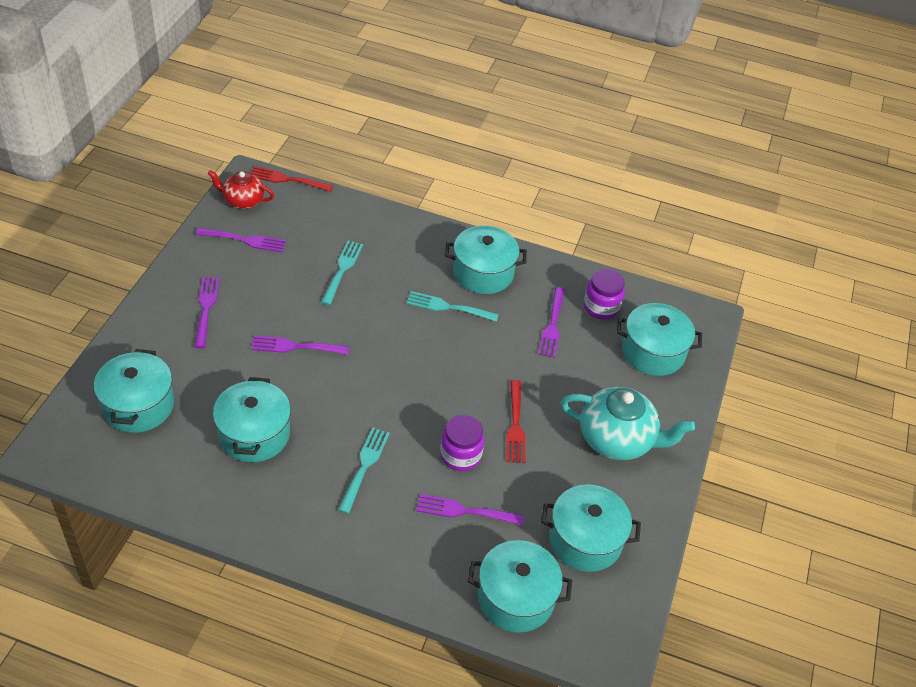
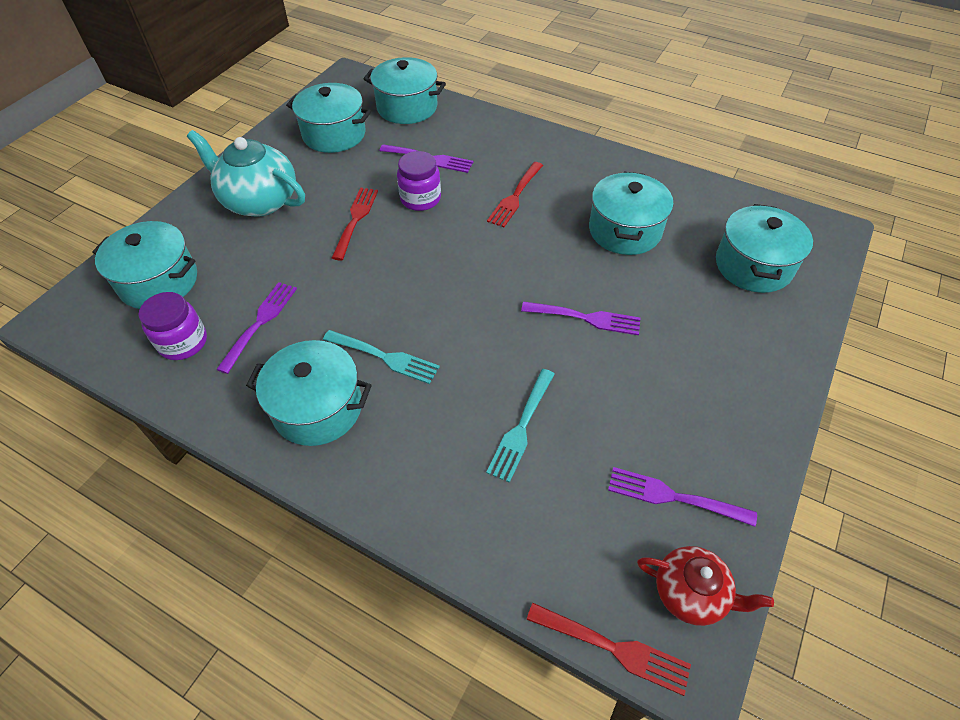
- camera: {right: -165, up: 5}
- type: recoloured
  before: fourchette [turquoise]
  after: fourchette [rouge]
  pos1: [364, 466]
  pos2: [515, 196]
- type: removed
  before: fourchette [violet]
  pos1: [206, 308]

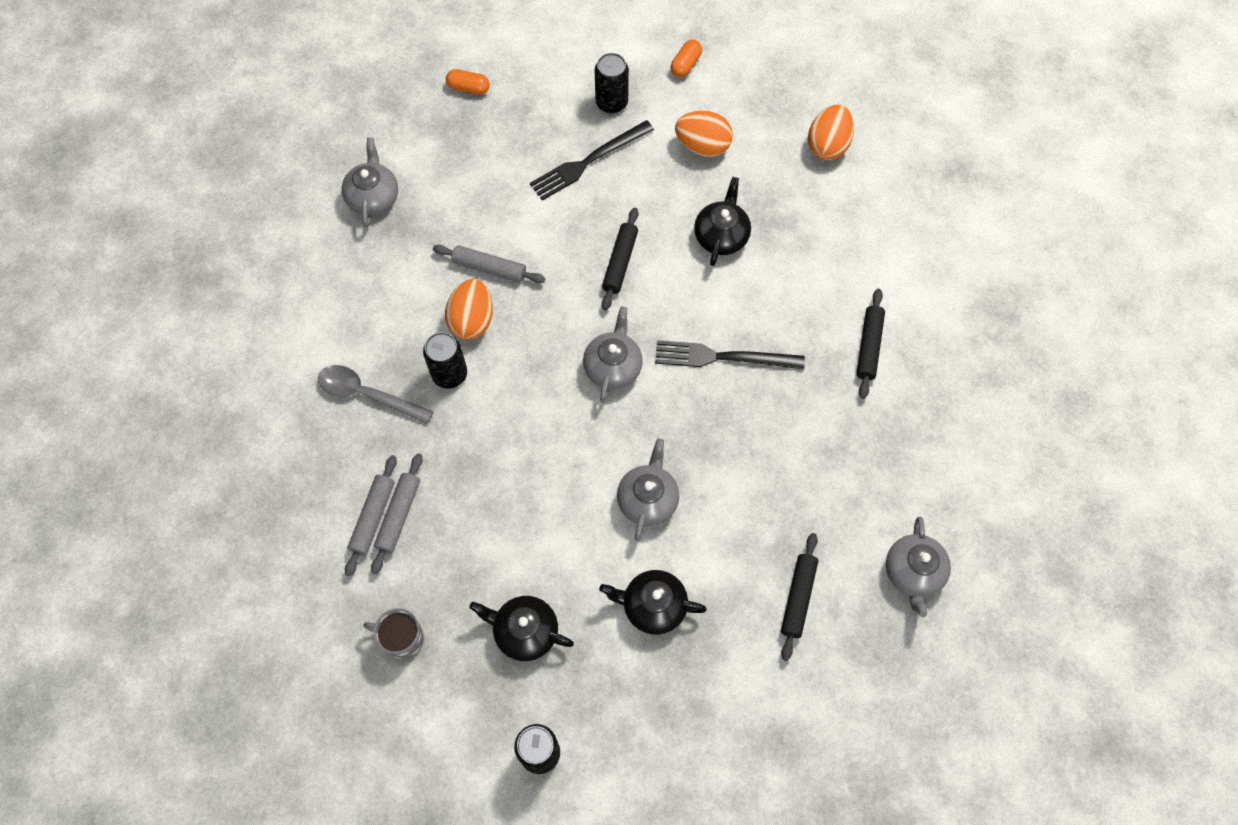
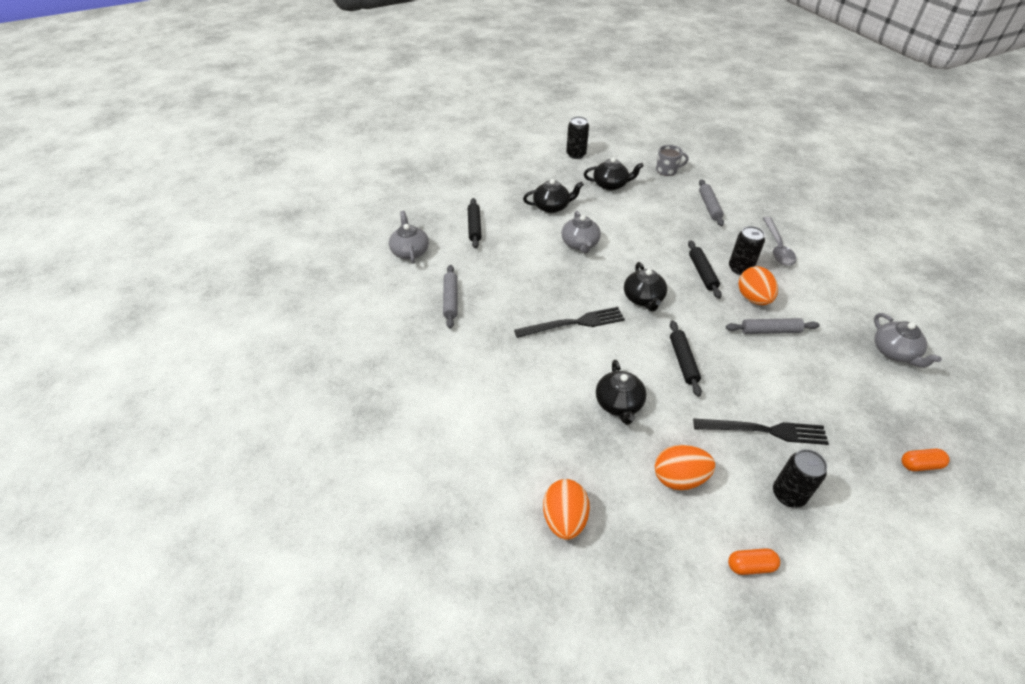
- camera: {right: 160, up: -20}
- type: moved
  before: rouleau à pâtisserie [gris]
  pos1: [373, 517]
  pos2: [450, 300]
- type: recoloured
  before: théière [gris]
  after: théière [noir]
  pos1: [613, 366]
  pos2: [643, 299]
- type: moved
  before: rouleau à pâtisserie [noir]
  pos1: [869, 346]
  pos2: [702, 273]
- type: turned
  before: fourchette [noir]
  pos1: [588, 162]
  pos2: [764, 430]
  turn: 60
- type: turned
  before: gélule [orange]
  pos1: [685, 64]
  pos2: [750, 566]
  turn: 75
- type: turned
  before: cuillère [gris]
  pos1: [367, 394]
  pos2: [777, 247]
  turn: 90

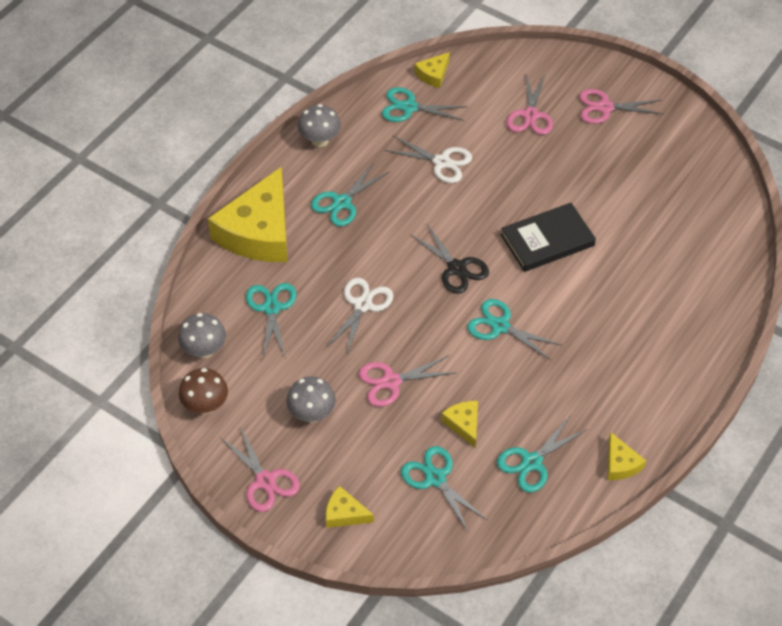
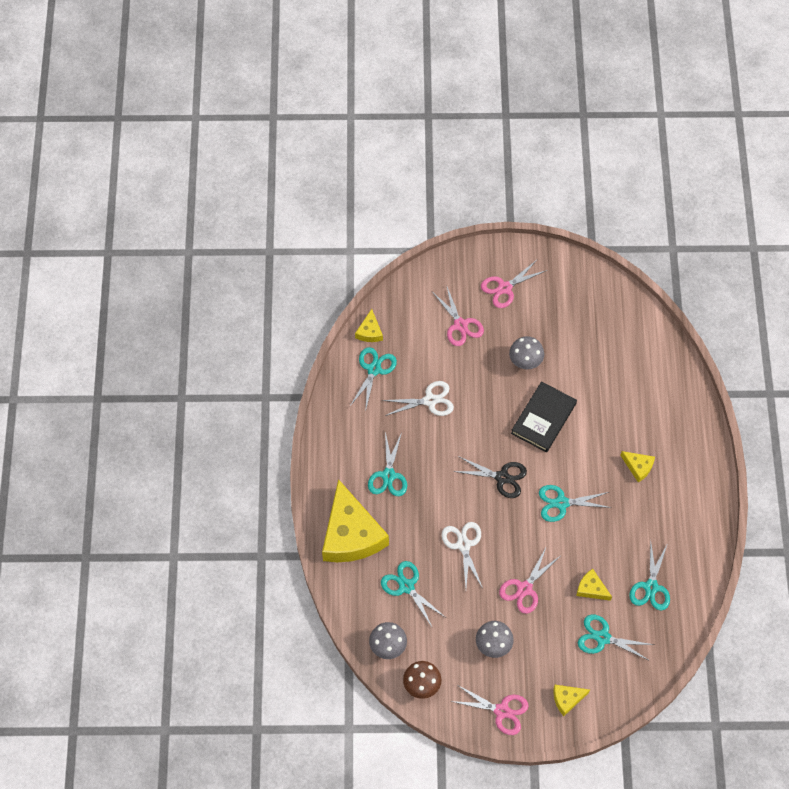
- camera: {right: -35, up: 10}
- type: turned
  before: ciseaux [turquoise]
  pos1: [409, 107]
  pos2: [374, 369]
  turn: 135
- type: moved
  before: champignon [gris]
  pos1: [320, 140]
  pos2: [525, 361]
- type: moved
  before: fromage [jaune]
  pos1: [620, 464]
  pos2: [638, 467]

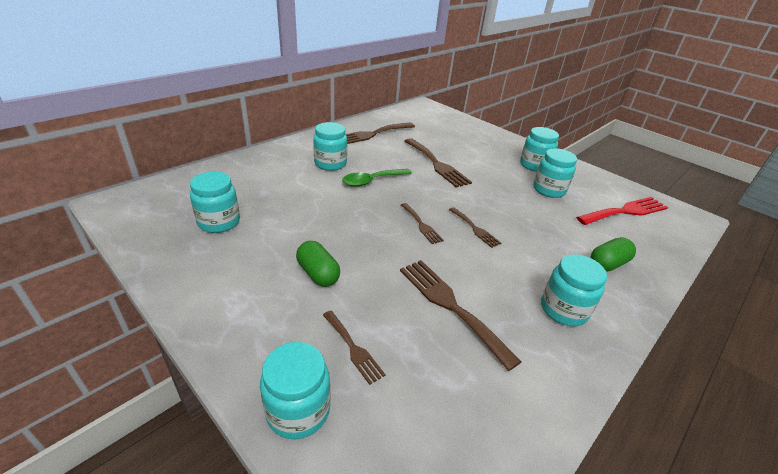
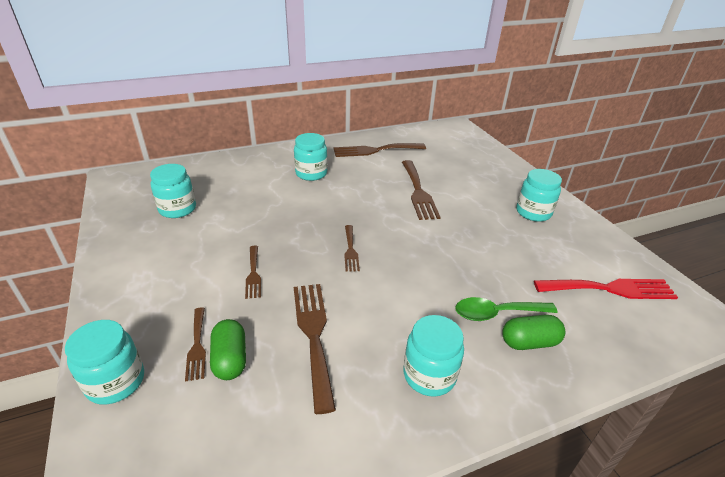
- camera: {right: 25, up: 0}
- type: moved
  before: gélule [vert]
  pos1: [318, 274]
  pos2: [230, 359]
- type: moved
  before: fourchette [marron]
  pos1: [475, 228]
  pos2: [253, 274]
- type: moved
  before: cuillère [vert]
  pos1: [372, 181]
  pos2: [497, 313]
- type: removed
  before: bocal [turquoise]
  pos1: [548, 190]

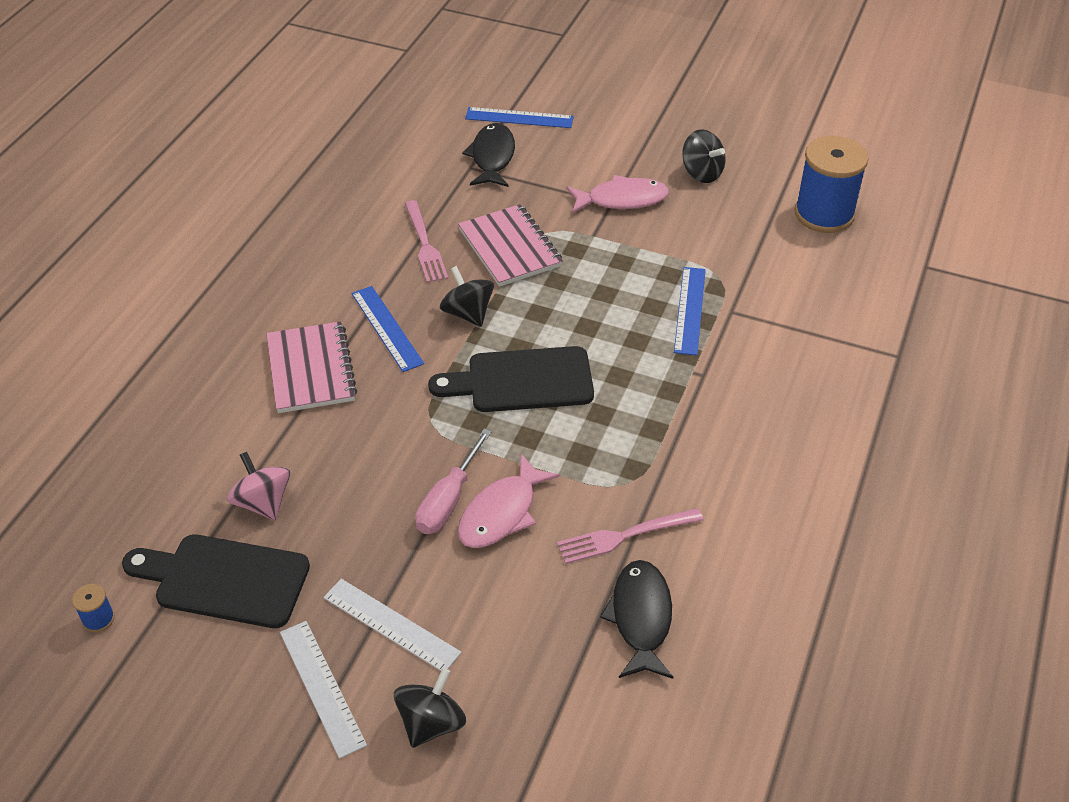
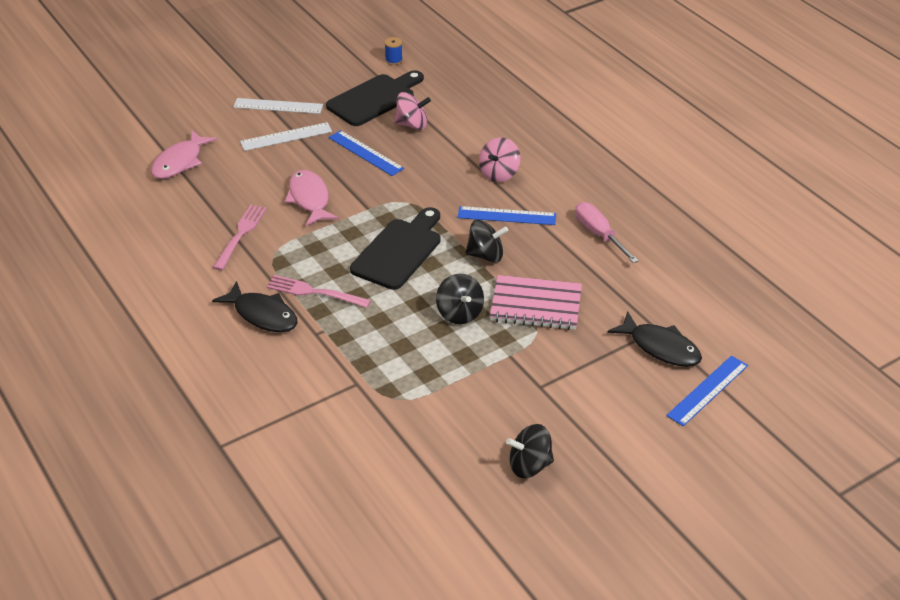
- camera: {right: 125, up: -5}
- type: moved
  before: poisson [rose]
  pos1: [622, 199]
  pos2: [180, 162]
- type: moved
  before: poisson [noir]
  pos1: [640, 618]
  pos2: [262, 315]
- type: moved
  before: fourchette [rose]
  pos1: [425, 245]
  pos2: [314, 292]
- type: moved
  before: règle [bleu]
  pos1: [690, 310]
  pos2: [365, 153]
- type: moved
  before: toupie [noir]
  pos1: [431, 723]
  pos2: [459, 313]
- type: replaced
  before: carnet [rose]
  after: toupie [rose]
  pos1: [311, 370]
  pos2: [499, 174]
- type: moved
  before: tournevis [rose]
  pos1: [448, 500]
  pos2: [599, 235]
- type: removed
  before: bobine [bleu]
  pos1: [824, 214]

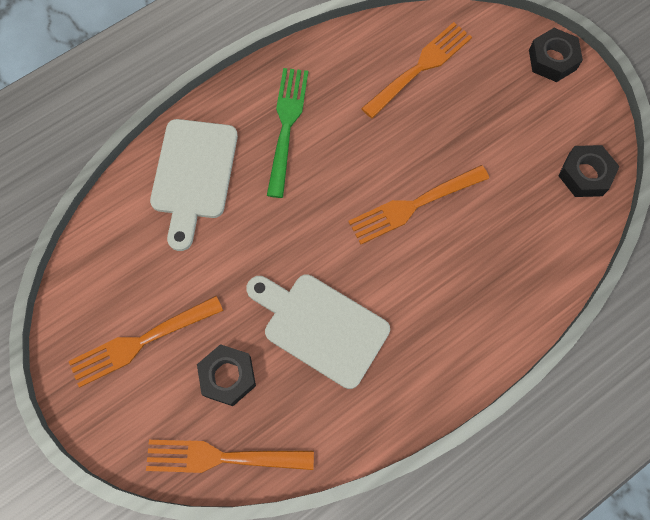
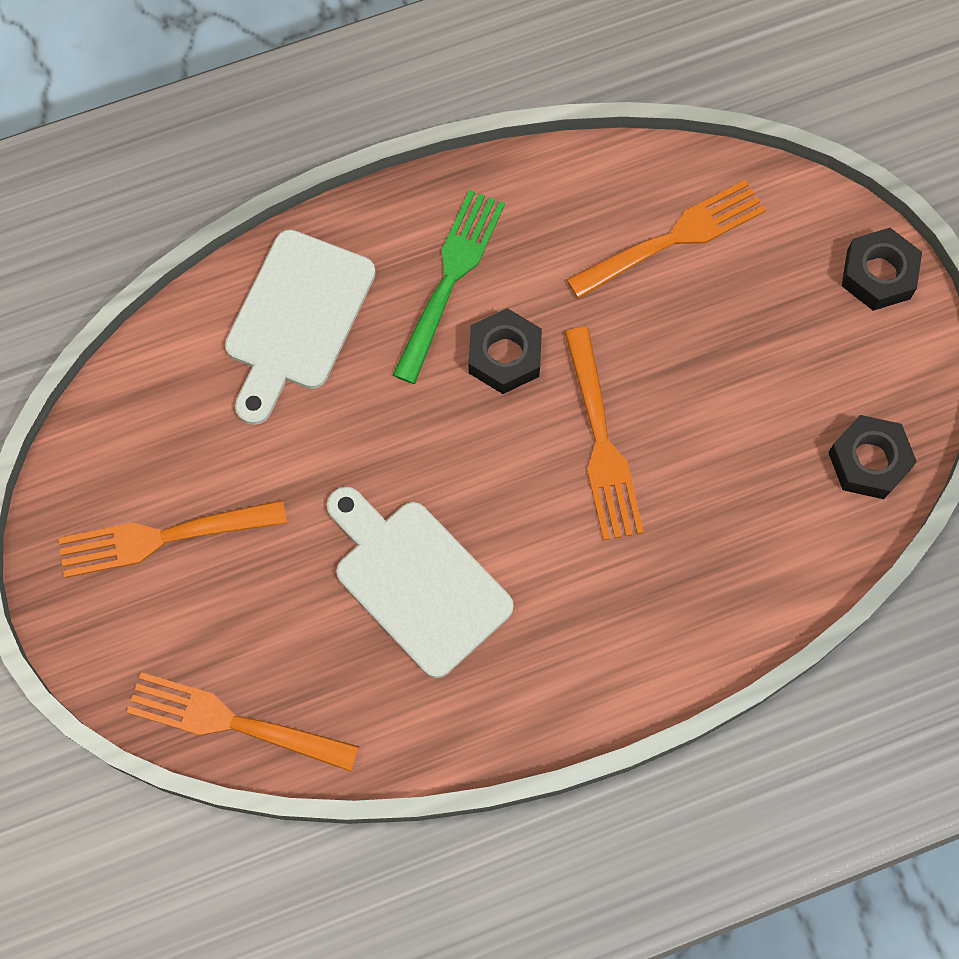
- camera: {right: 15, up: 0}
- type: moved
  before: écrou [noir]
  pos1: [227, 376]
  pos2: [504, 356]
- type: turned
  before: fourchette [orange]
  pos1: [413, 205]
  pos2: [601, 442]
  turn: -90

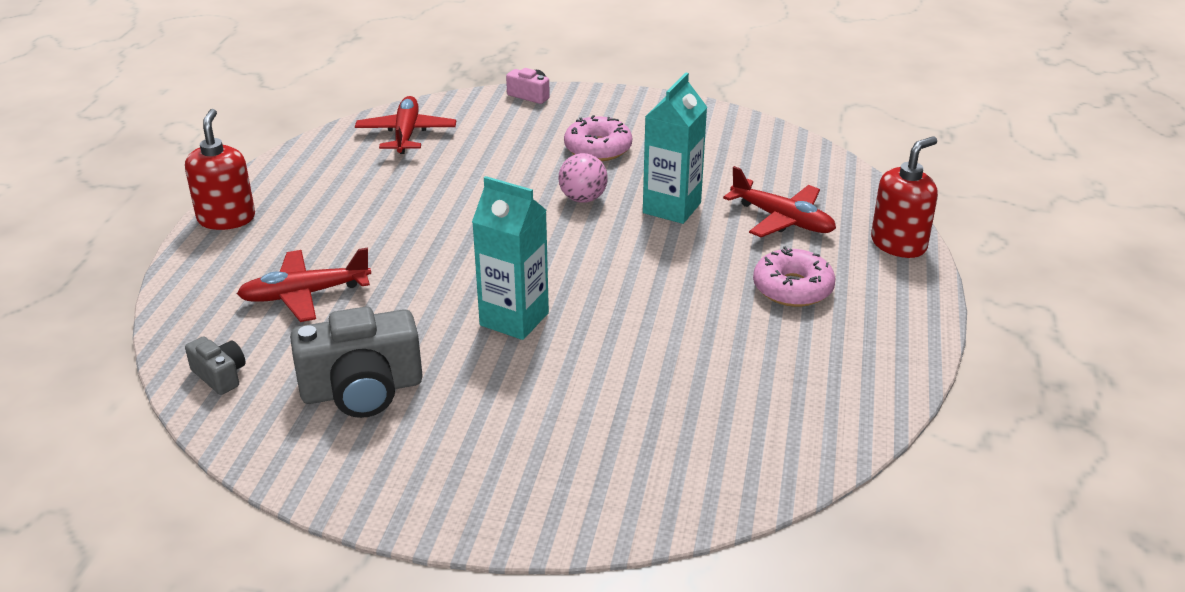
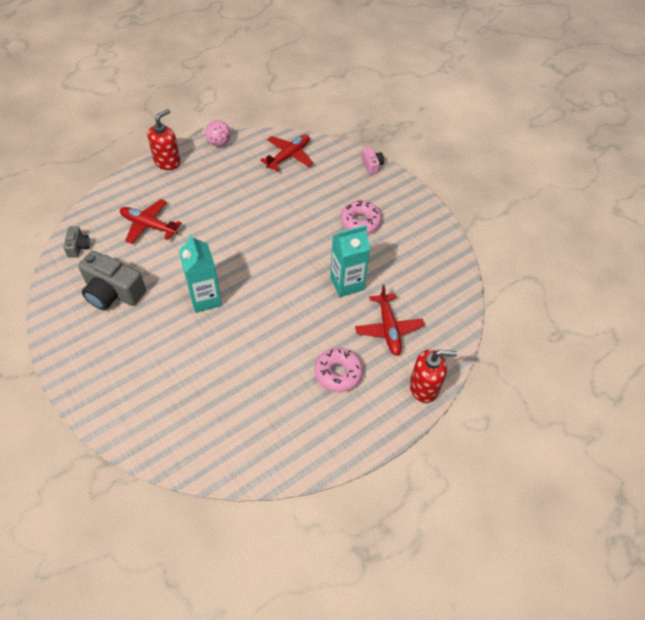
- camera: {right: 40, up: 20}
- type: moved
  before: balle [rose]
  pos1: [583, 199]
  pos2: [219, 143]

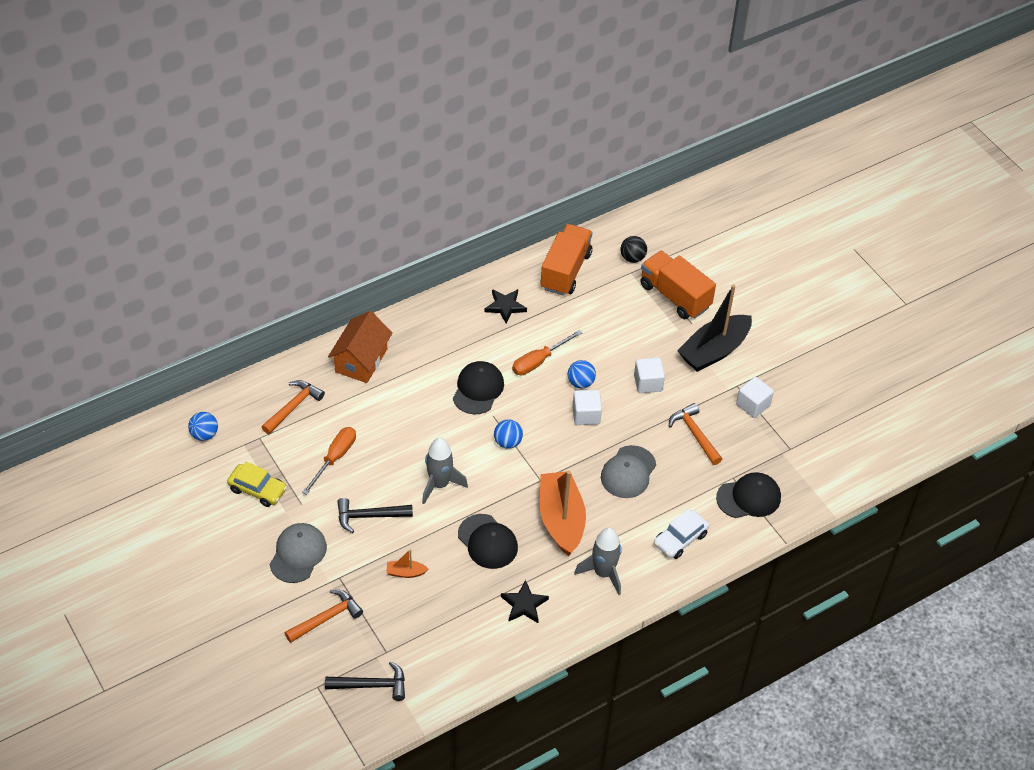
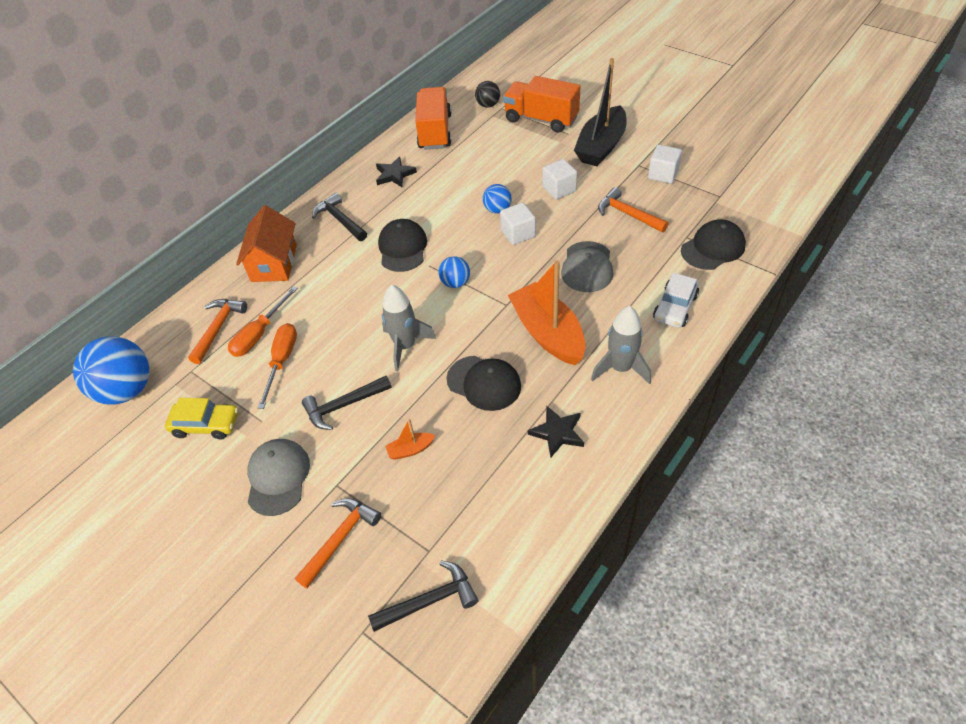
- camera: {right: -15, up: 0}
- type: resized
  before: balle [bleu]
  pos1: [204, 434]
  pos2: [127, 390]
  scale: 1.96
- type: moved
  before: tournevis [orange]
  pos1: [539, 361]
  pos2: [259, 334]
- type: added
  after: marteau [noir]
  pos2: [340, 220]

